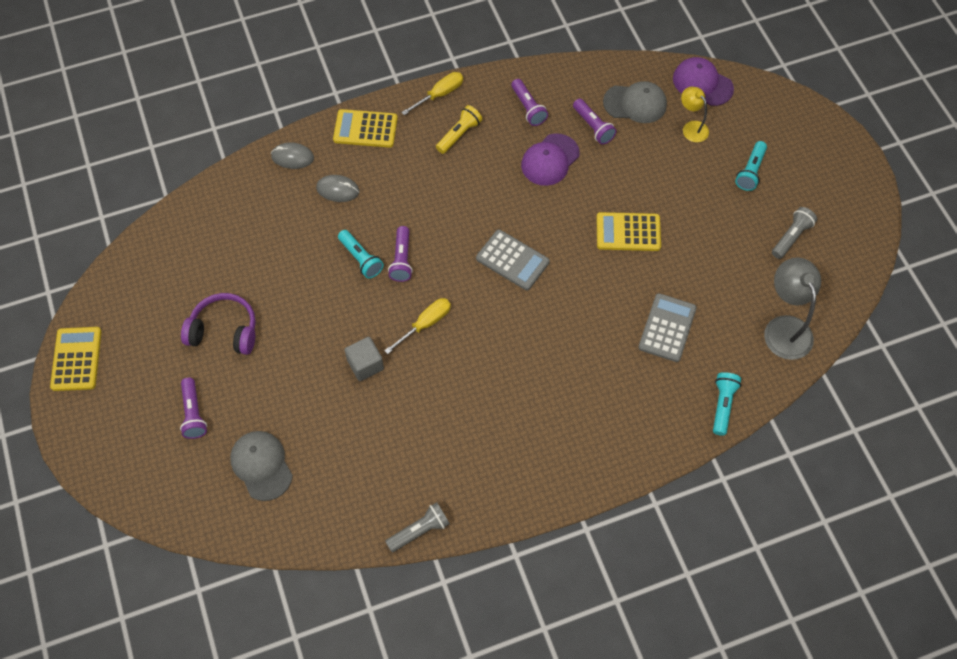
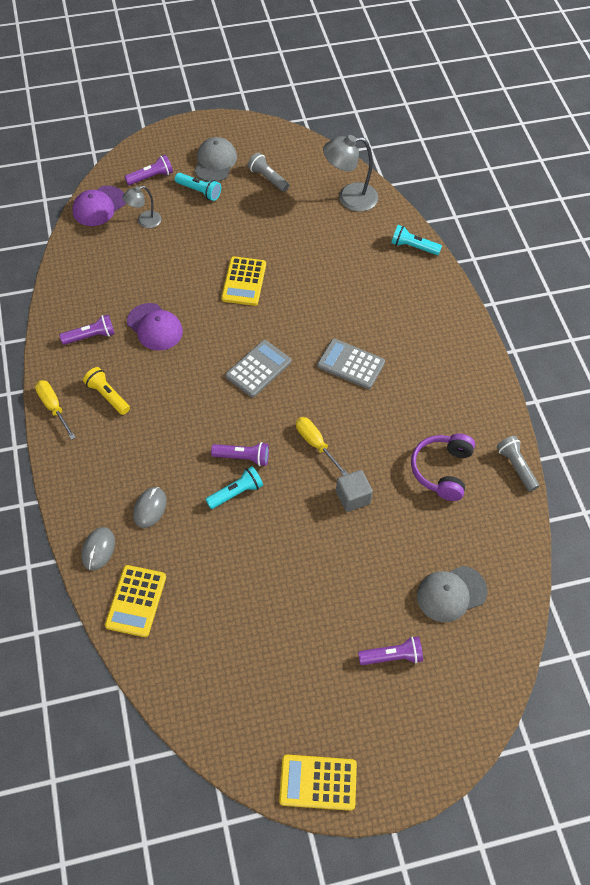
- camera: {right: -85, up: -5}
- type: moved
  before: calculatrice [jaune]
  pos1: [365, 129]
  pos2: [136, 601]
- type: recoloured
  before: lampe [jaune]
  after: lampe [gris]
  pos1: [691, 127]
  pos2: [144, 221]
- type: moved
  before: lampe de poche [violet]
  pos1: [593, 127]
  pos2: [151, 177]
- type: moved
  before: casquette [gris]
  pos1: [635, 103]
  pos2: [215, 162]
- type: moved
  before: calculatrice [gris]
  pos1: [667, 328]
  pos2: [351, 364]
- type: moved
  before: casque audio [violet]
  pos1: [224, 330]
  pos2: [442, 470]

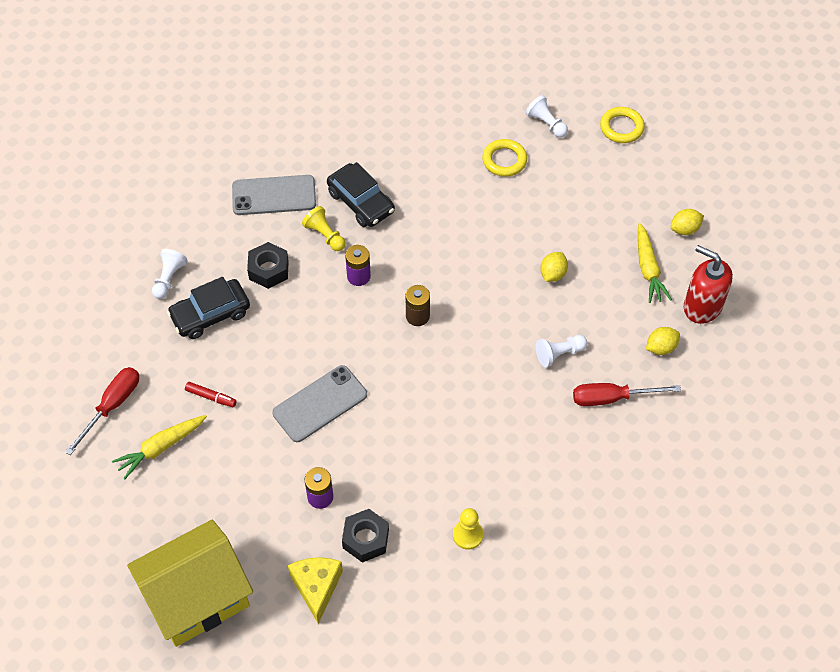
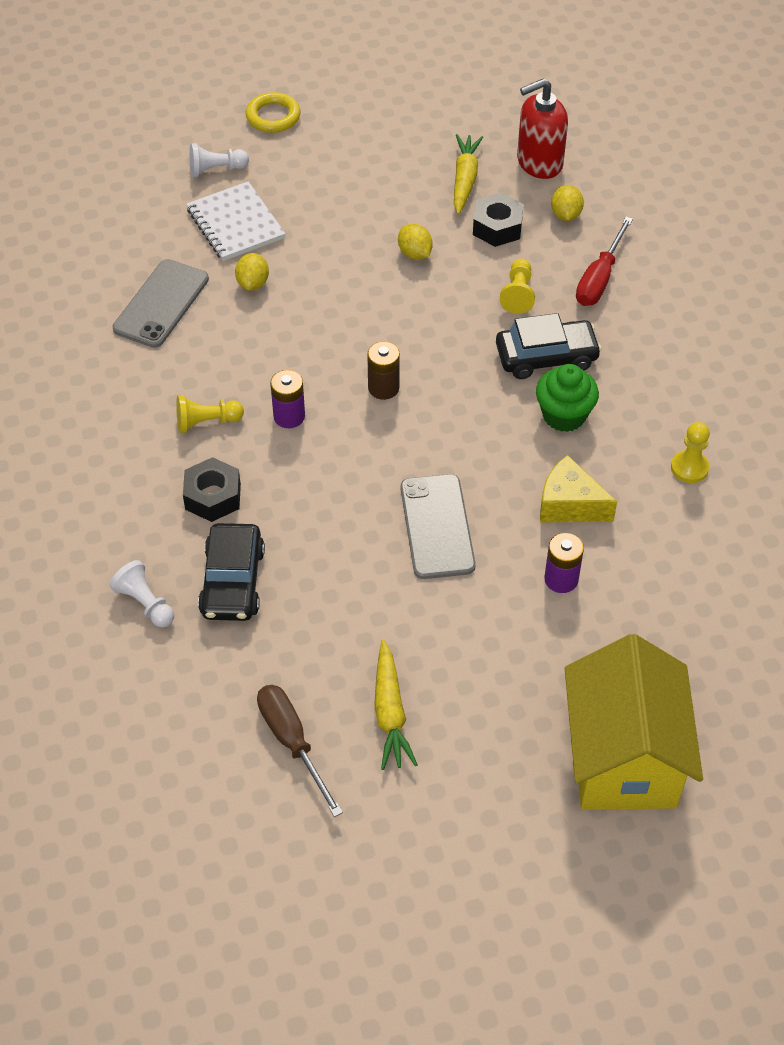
- camera: {right: -60, up: -5}
- type: moved
  before: téléphone [gris]
  pos1: [274, 195]
  pos2: [161, 304]
- type: replaced
  before: anneau [jaune]
  after: carnet [blanc]
  pos1: [504, 160]
  pos2: [235, 224]
- type: moved
  before: citron [jaune]
  pos1: [684, 229]
  pos2: [253, 283]
- type: recoloured
  before: tournevis [rouge]
  after: tournevis [marron]
  pos1: [112, 406]
  pos2: [292, 742]
- type: turned
  before: carotte [jaune]
  pos1: [648, 268]
  pos2: [464, 179]
  turn: -105
- type: moved
  before: écrou [noir]
  pos1: [365, 539]
  pos2: [497, 227]
- type: moved
  before: voiture [noir]
  pos1: [361, 202]
  pos2: [546, 357]
- type: recoloured
  before: pion [blanc]
  after: pion [jaune]
  pos1: [559, 354]
  pos2: [518, 294]
- type: added
  after: muffin [vert]
  pos2: [564, 415]
- type: moved
  before: fromage [jaune]
  pos1: [316, 587]
  pos2: [569, 505]
- type: removed
  before: feutre [rouge]
  pos1: [211, 397]

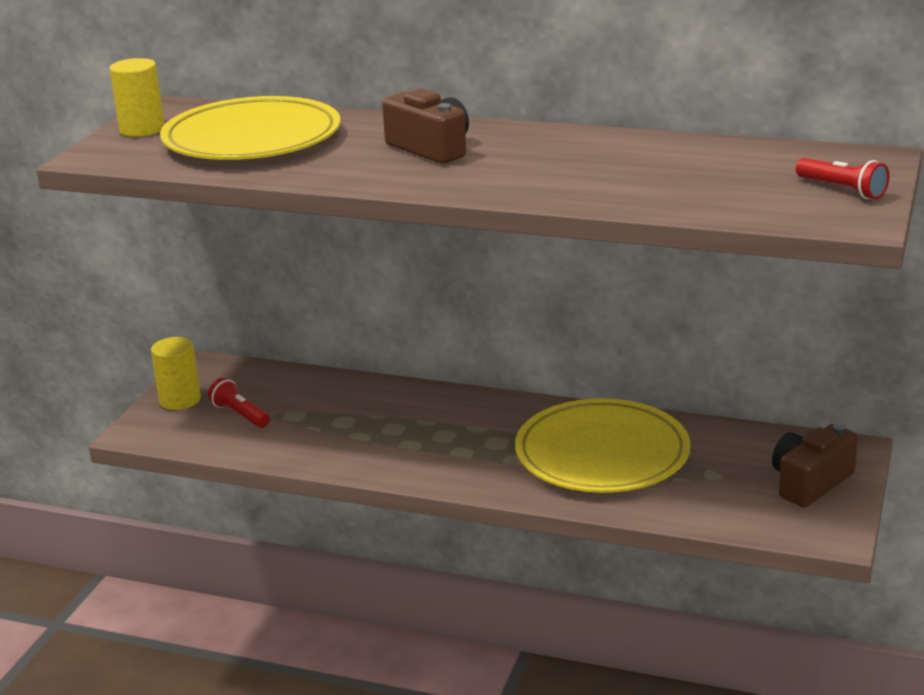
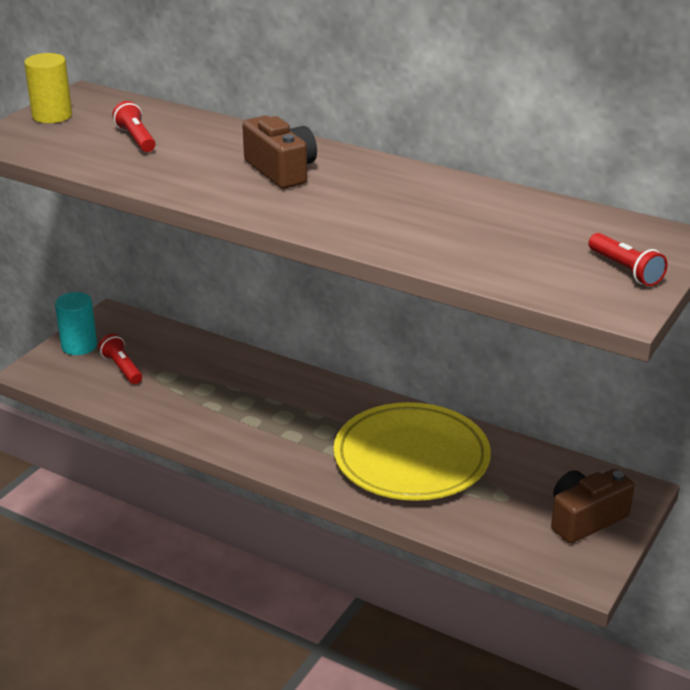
- camera: {right: 10, up: 5}
- type: recoloured
  before: cylindre [jaune]
  after: cylindre [turquoise]
  pos1: [180, 400]
  pos2: [79, 346]
- type: replaced
  before: assiette [jaune]
  after: lampe de poche [rouge]
  pos1: [252, 139]
  pos2: [136, 139]

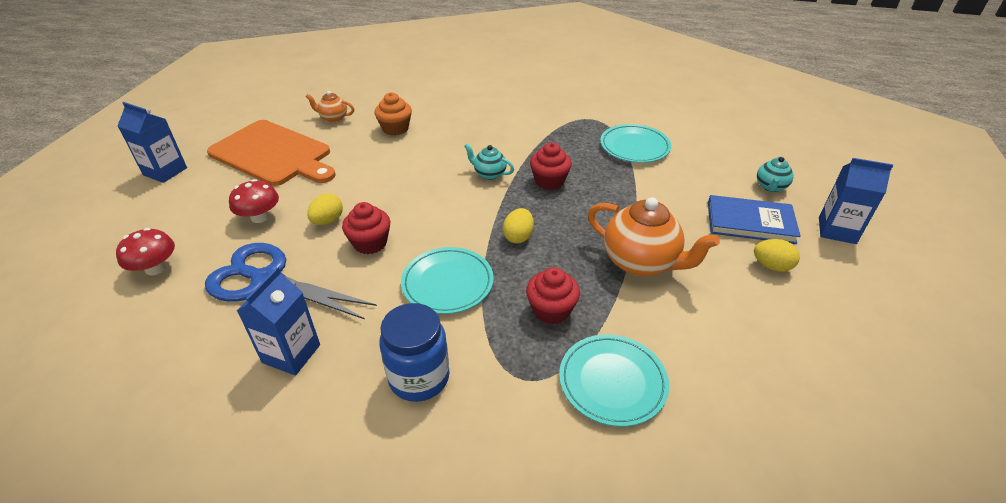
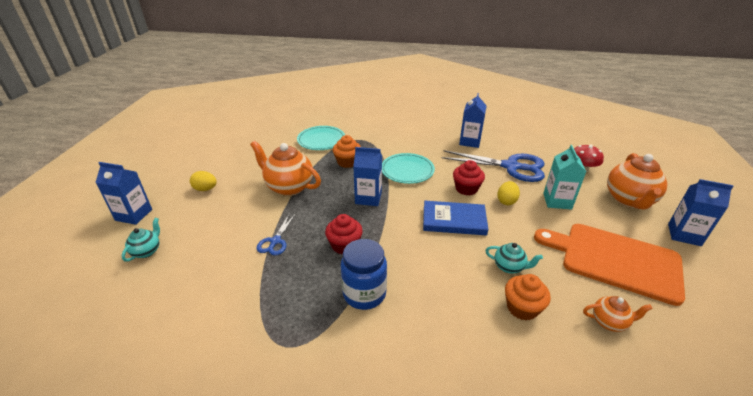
- camera: {right: 175, up: -5}
- type: added
  after: ciseaux [bleu]
  pos2: [275, 241]
- type: recoloured
  before: muffin [rouge]
  after: muffin [orange]
  pos1: [551, 310]
  pos2: [347, 162]
- type: moved
  before: bocal [bleu]
  pos1: [419, 377]
  pos2: [364, 294]
- type: replaced
  before: œuf [jaune]
  after: brique de lait [bleu]
  pos1: [518, 237]
  pos2: [368, 198]
- type: moved
  before: livre [bleu]
  pos1: [750, 222]
  pos2: [454, 220]
- type: moved
  before: théière [turquoise]
  pos1: [489, 174]
  pos2: [509, 267]
- type: replaced
  before: champignon [rouge]
  after: brique de lait [turquoise]
  pos1: [260, 217]
  pos2: [557, 201]
- type: added
  after: théière [orange]
  pos2: [629, 200]
- type: removed
  before: assiette [turquoise]
  pos1: [634, 147]

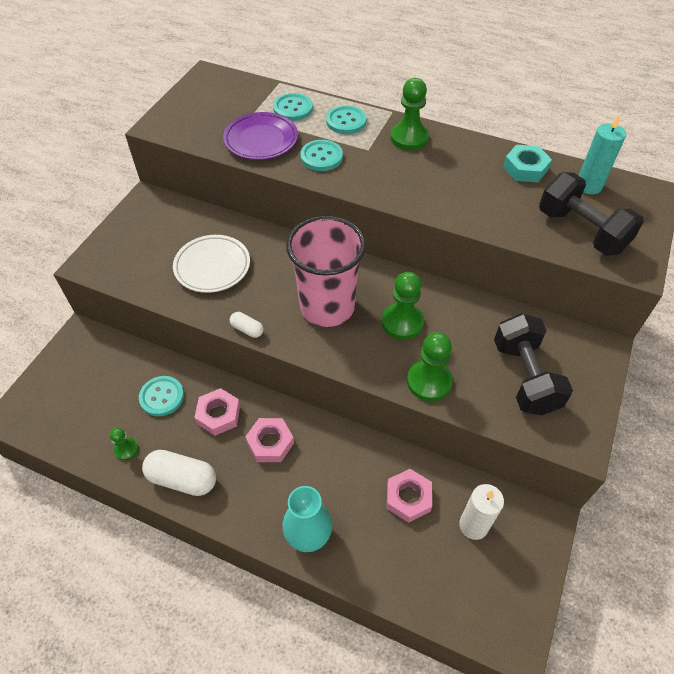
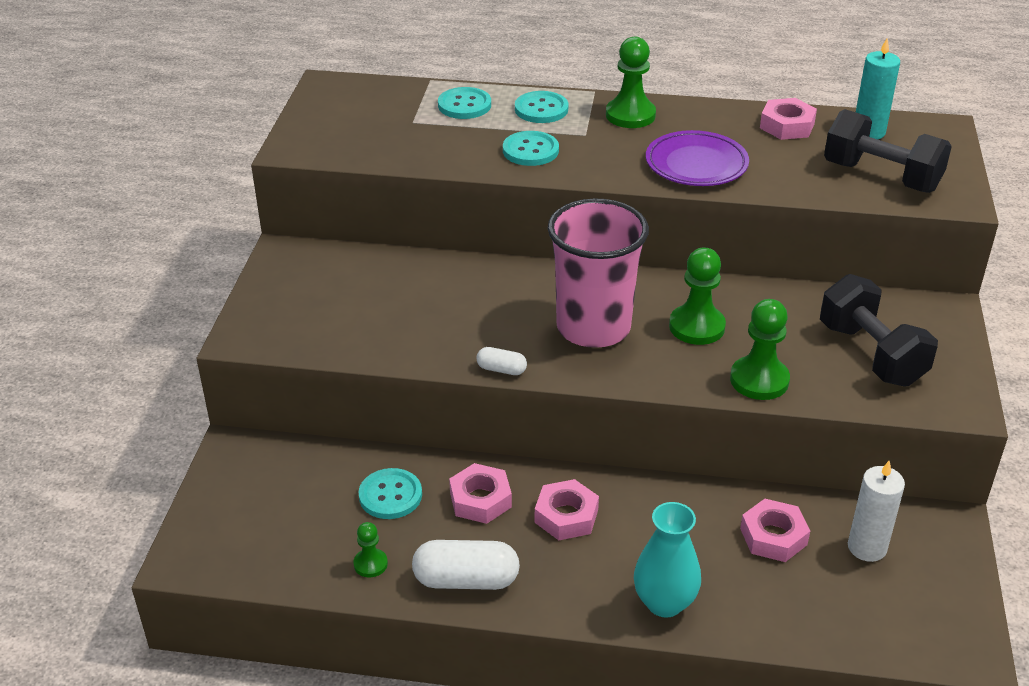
- camera: {right: -15, up: -15}
- type: moved
  before: assiette [violet]
  pos1: [261, 140]
  pos2: [696, 164]
- type: recoloured
  before: écrou [turquoise]
  after: écrou [rose]
  pos1: [525, 168]
  pos2: [787, 126]
- type: removed
  before: assiette [blanc]
  pos1: [212, 267]

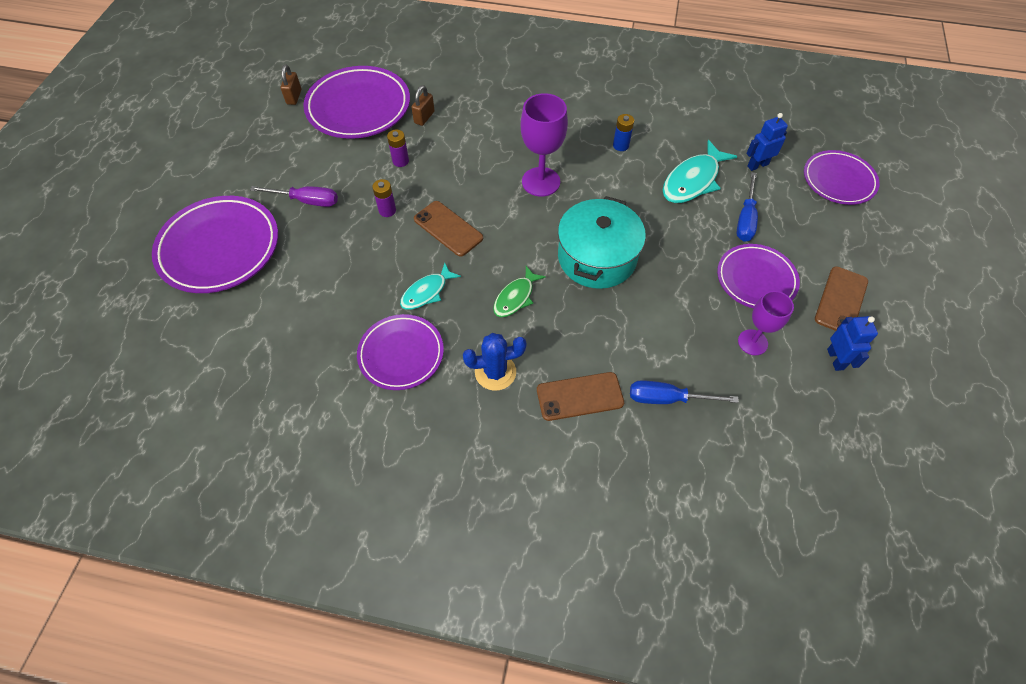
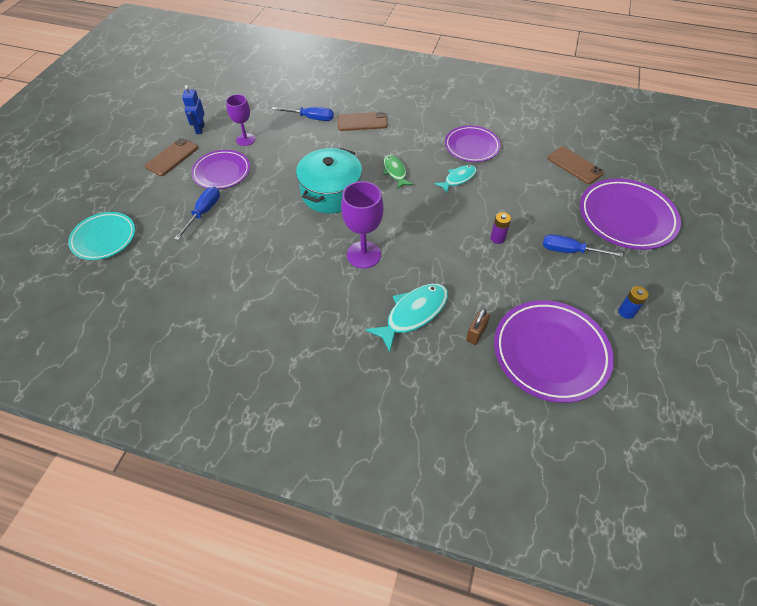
- camera: {right: -175, up: -5}
- type: recoloured
  before: assiette [violet]
  after: assiette [turquoise]
  pos1: [838, 180]
  pos2: [104, 238]
- type: moved
  before: poisson [turquoise]
  pos1: [693, 180]
  pos2: [413, 314]
- type: turned
  before: poisson [vert]
  pos1: [515, 297]
  pos2: [395, 172]
  turn: -60
- type: recoloured
  before: tournevis [violet]
  after: tournevis [bleu]
  pos1: [307, 201]
  pos2: [570, 251]
- type: moved
  before: téléphone [marron]
  pos1: [448, 228]
  pos2: [574, 165]
- type: moved
  before: pile [bleu]
  pos1: [620, 145]
  pos2: [626, 312]
- type: removed
  before: cadenas [marron]
  pos1: [294, 97]
- type: removed
  before: pile [violet]
  pos1: [400, 161]
- type: removed
  before: cactus [bleu]
  pos1: [495, 372]
- type: removed
  before: robot [bleu]
  pos1: [757, 165]

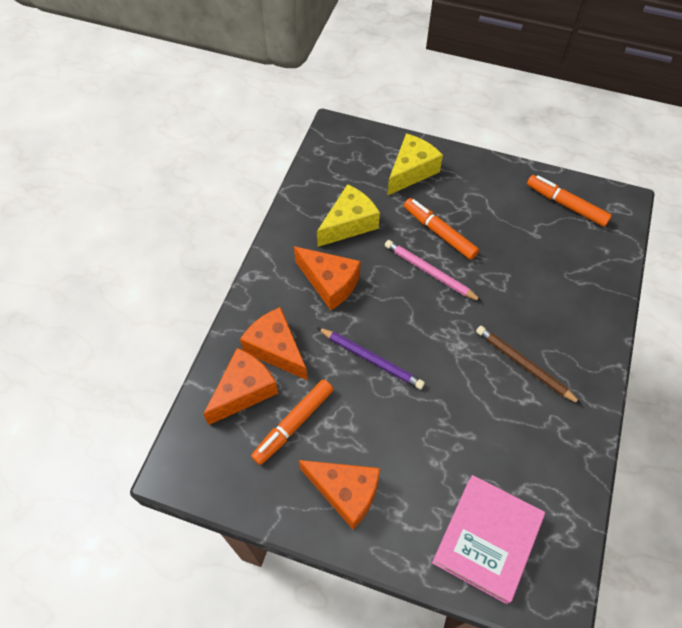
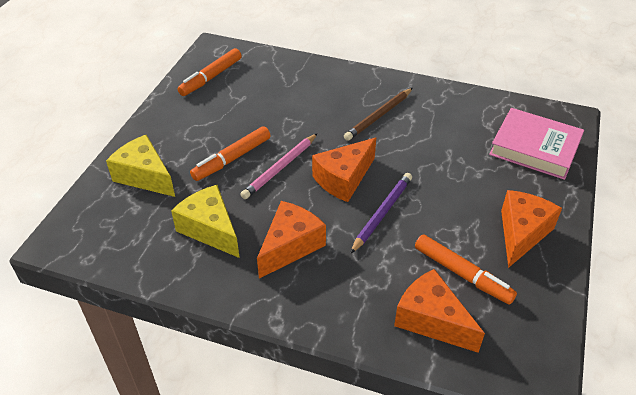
- camera: {right: -90, up: -15}
- type: moved
  before: fromage [orange]
  pos1: [276, 349]
  pos2: [343, 179]

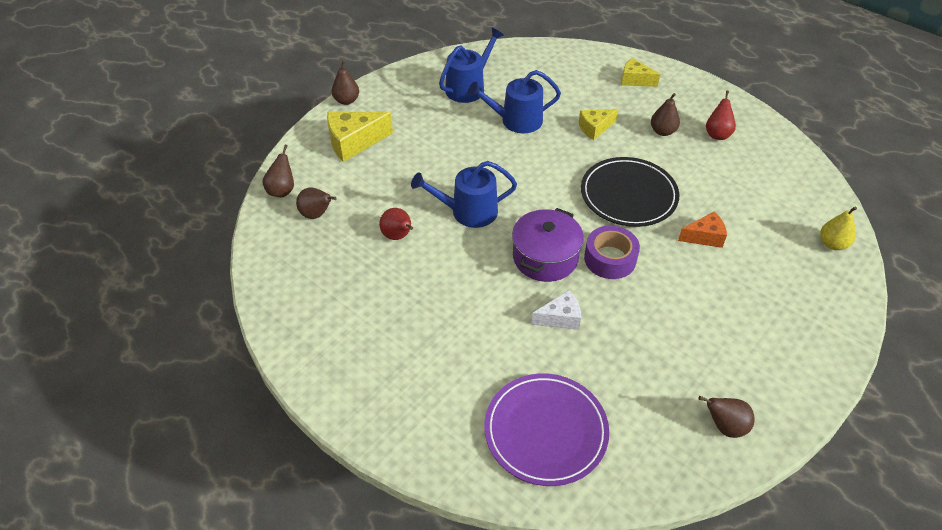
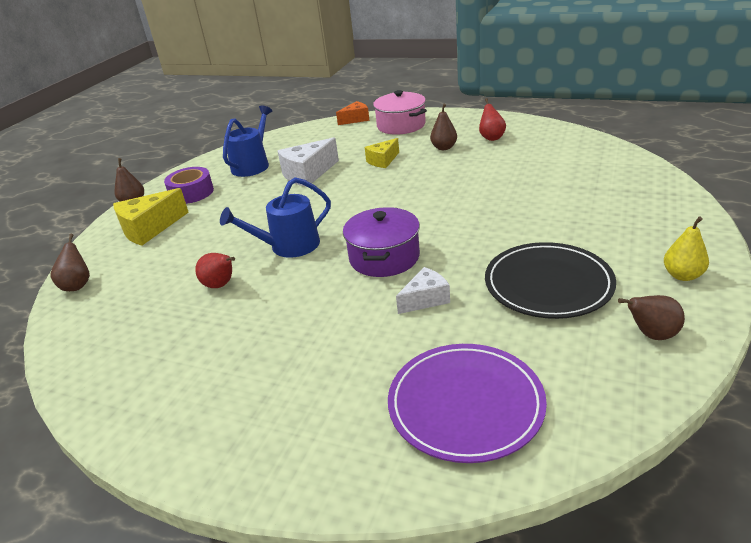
- camera: {right: -15, up: -15}
- type: moved
  before: ruban adhésif [violet]
  pos1: [610, 259]
  pos2: [191, 193]
- type: replaced
  before: arrosoir [bleu]
  after: fromage [blanc]
  pos1: [516, 120]
  pos2: [308, 174]
- type: moved
  before: fromage [orange]
  pos1: [704, 237]
  pos2: [356, 119]
- type: replaced
  before: fromage [jaune]
  after: marmite [rose]
  pos1: [635, 80]
  pos2: [401, 125]
- type: moved
  before: assiette [noir]
  pos1: [628, 195]
  pos2: [548, 284]
- type: moved
  before: poire [jaune]
  pos1: [832, 244]
  pos2: [682, 275]
- type: removed
  before: poire [marron]
  pos1: [317, 214]

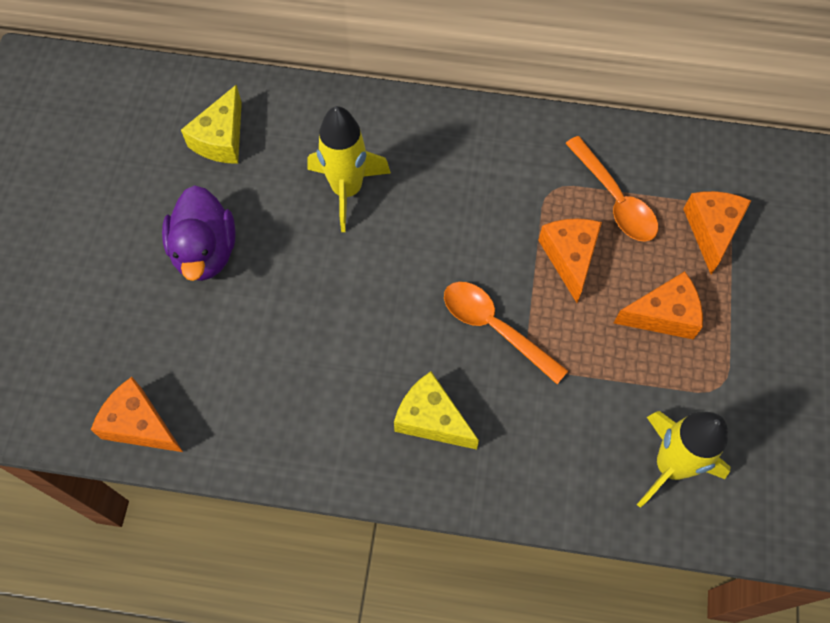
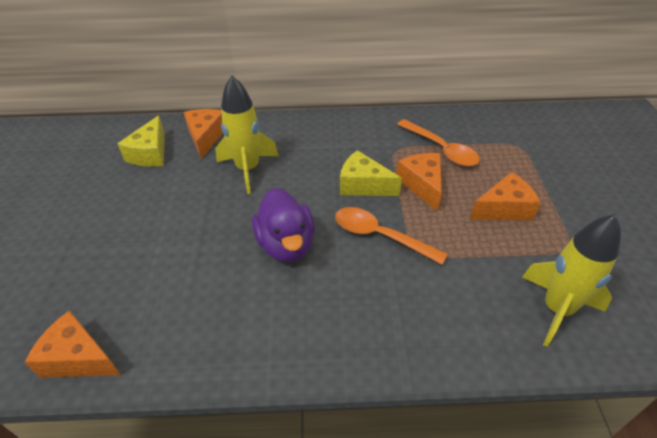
- camera: {right: -10, up: -20}
- type: moved
  before: fromage [orange]
  pos1: [711, 230]
  pos2: [205, 137]
- type: moved
  before: canard [violet]
  pos1: [205, 251]
  pos2: [286, 244]
- type: moved
  before: fromage [jaune]
  pos1: [431, 419]
  pos2: [363, 185]

